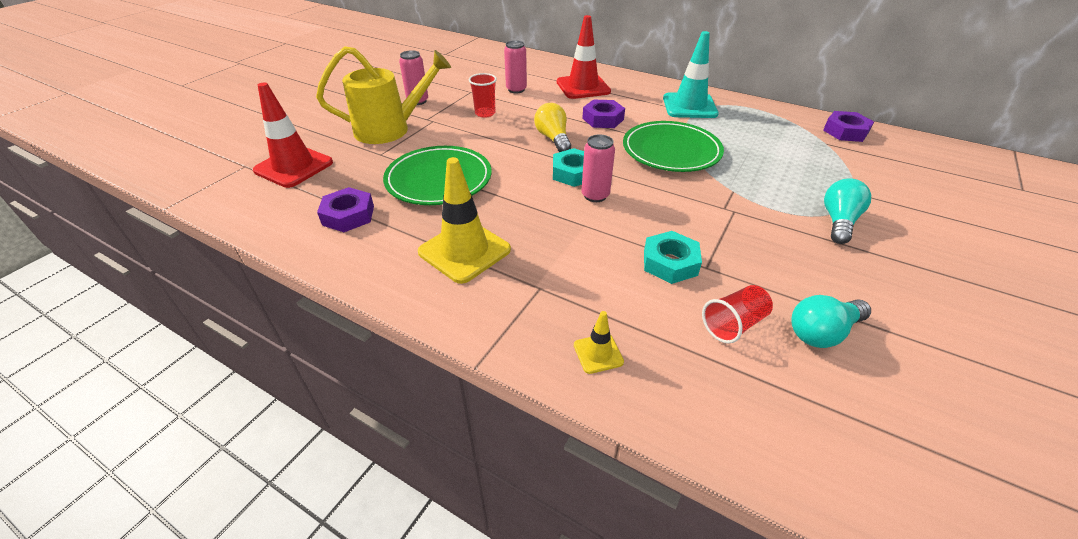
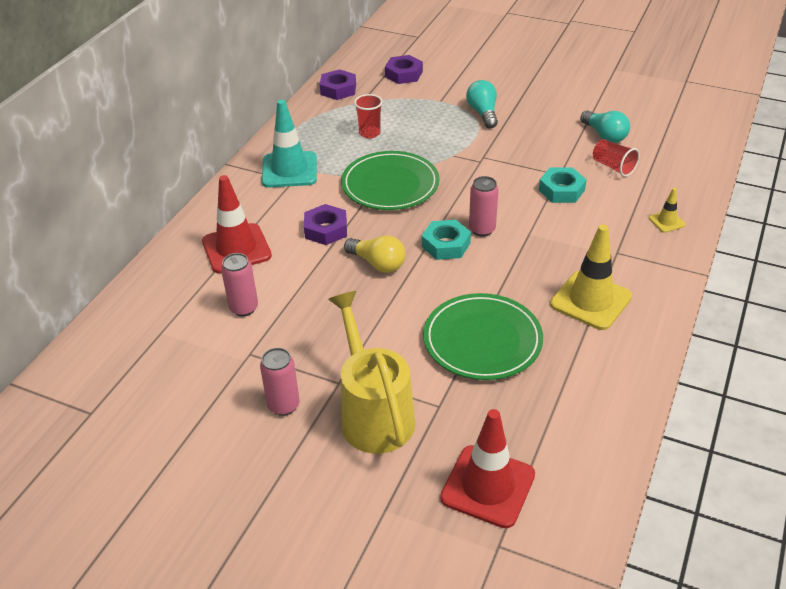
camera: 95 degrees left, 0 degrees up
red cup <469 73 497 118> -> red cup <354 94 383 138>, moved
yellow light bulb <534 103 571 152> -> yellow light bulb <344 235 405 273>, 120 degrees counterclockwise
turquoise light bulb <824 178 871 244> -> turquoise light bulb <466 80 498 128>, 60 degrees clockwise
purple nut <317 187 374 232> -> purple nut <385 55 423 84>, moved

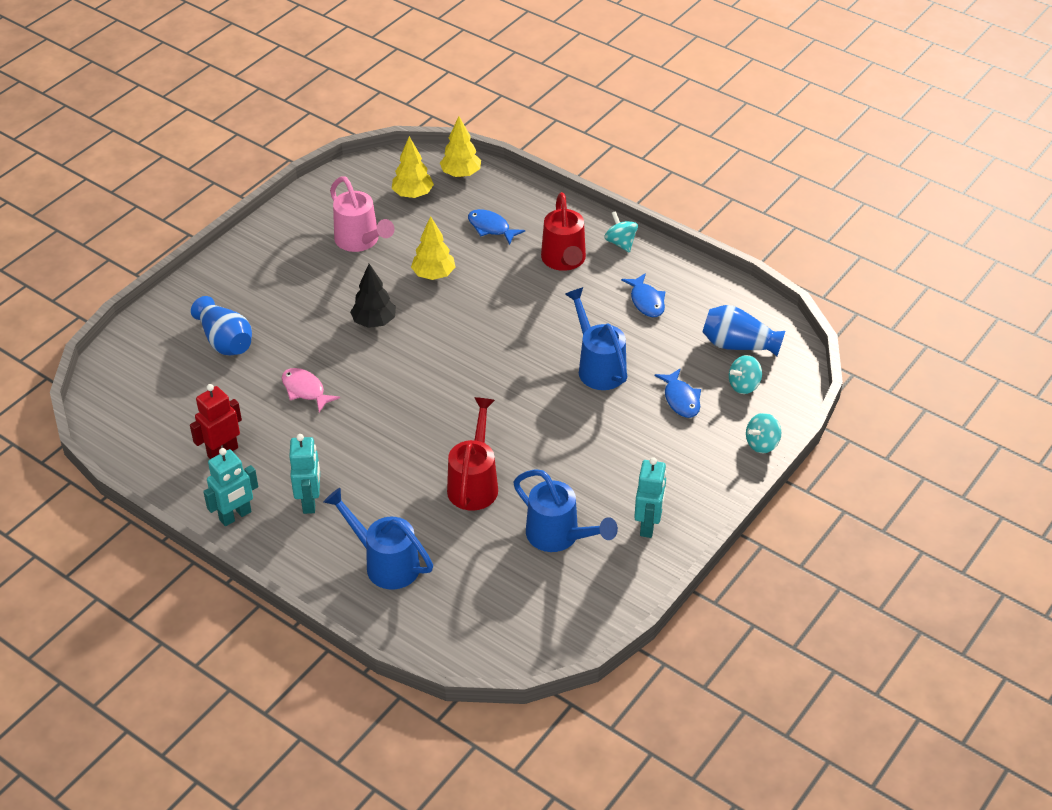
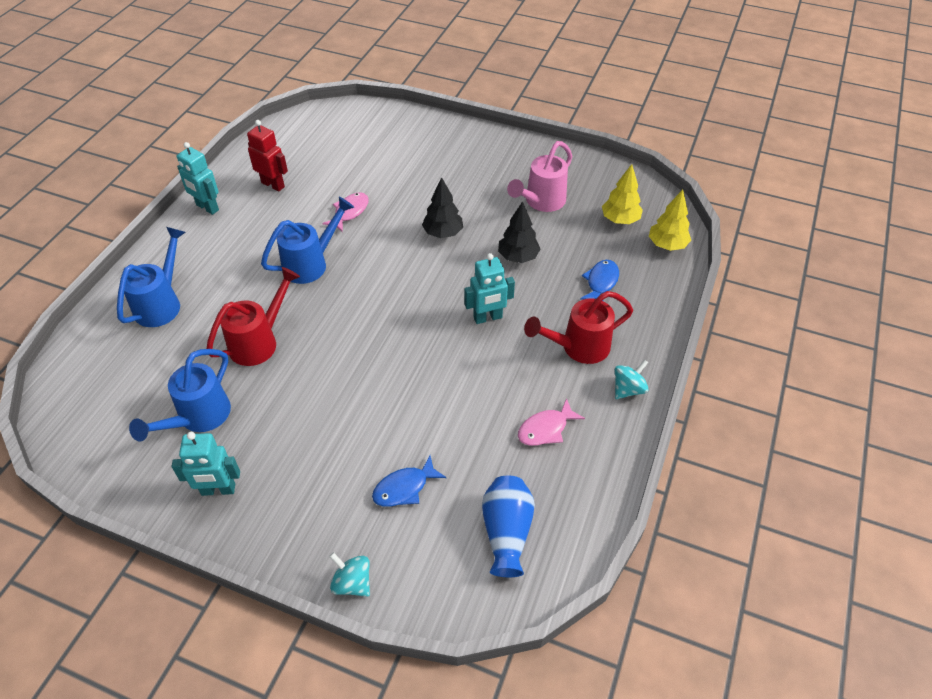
camera: 75 degrees right, 5 degrees up
yellow tree <411 216 455 280> -> black tree <498 201 541 263>
blue fish <621 273 665 317> -> pink fish <518 398 585 446>
blue watering can <565 287 627 390> -> blue watering can <261 197 354 284>, moved
blue vase <191 296 252 355> -> none
turquoise spinning top <729 355 762 394> -> none
red watering can <447 397 498 511> -> red watering can <207 267 300 366>, 45 degrees counterclockwise
turquoise robot <289 434 320 514> -> turquoise robot <465 253 515 324>, moved

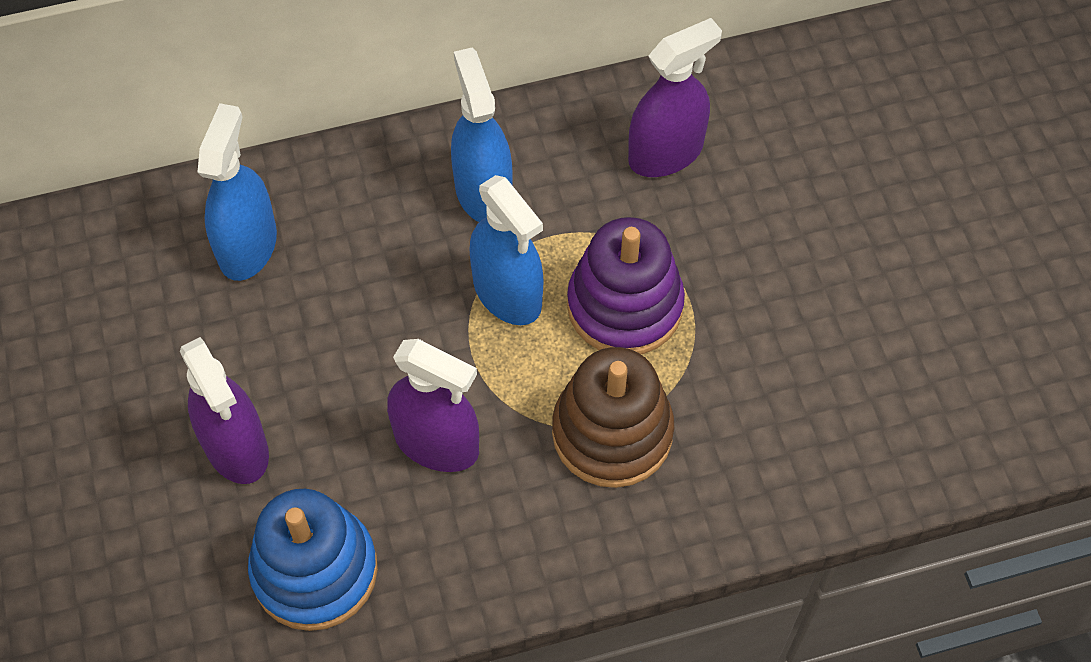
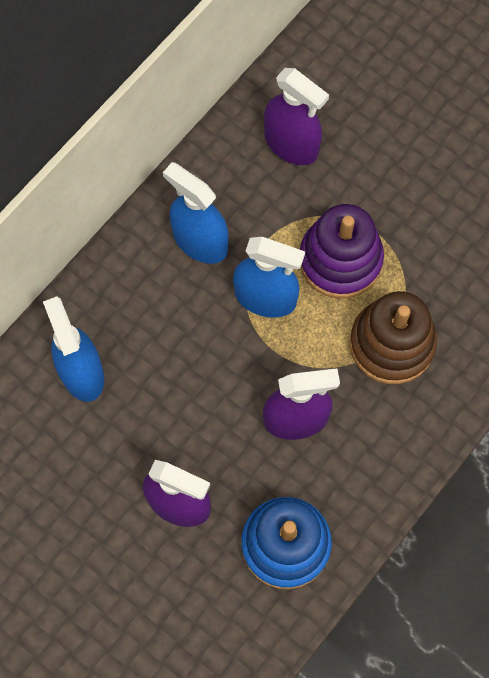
camera: 35 degrees left, 10 degrees up
purple spray bottle <628 18 722 177> -> purple spray bottle <264 68 329 165>, 105 degrees clockwise

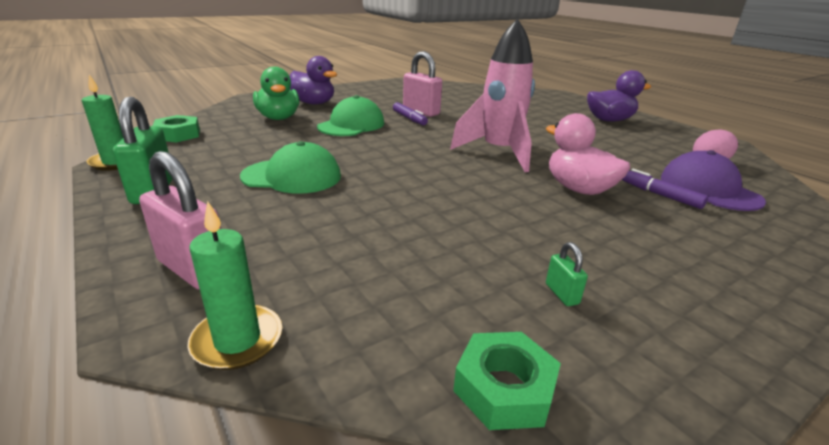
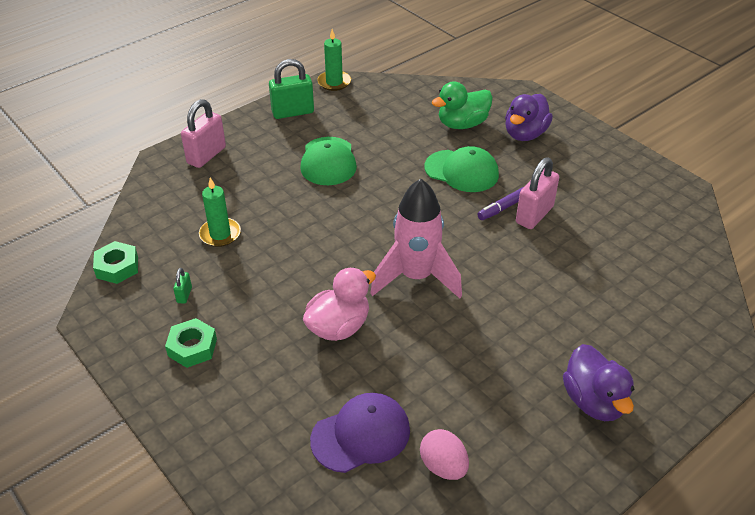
camera: 85 degrees right, 15 degrees up
green nut <152 115 200 142> -> green nut <165 318 217 368>, moved
purple marker <622 168 708 209> -> none
green candle <187 201 282 370> -> green candle <199 178 241 247>, moved
green padlock <546 242 588 306> -> green padlock <173 268 192 304>, 60 degrees counterclockwise

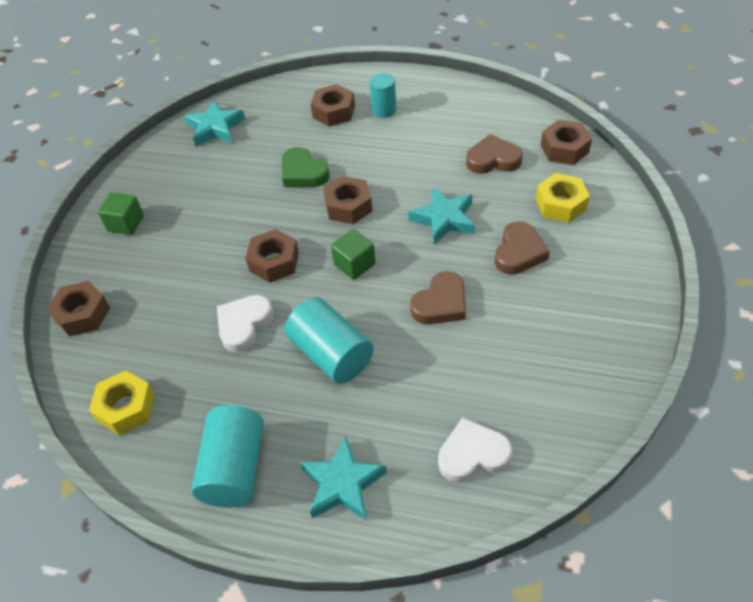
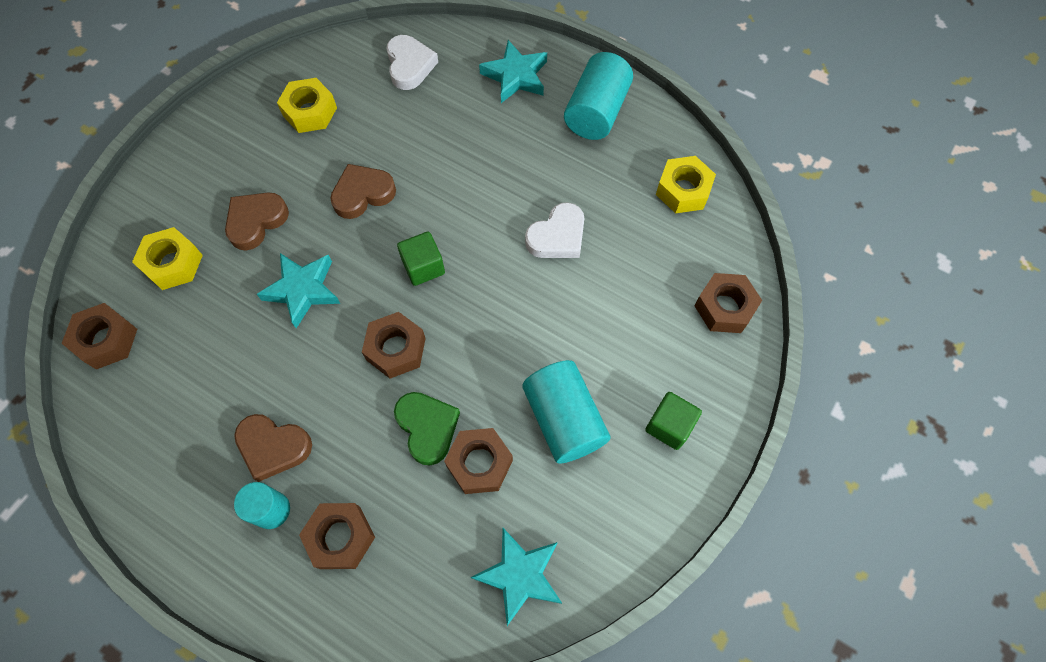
camera: 165 degrees left, 15 degrees up
brown heart <466 134 523 174> -> brown heart <234 414 312 482>, moved
brown nut <246 229 299 283> -> brown nut <444 428 513 494>, moved
turquoise cylinder <285 297 373 384> -> turquoise cylinder <523 360 611 463>, moved
white heart <438 417 512 482> -> white heart <386 35 438 90>, 105 degrees counterclockwise
none -> yellow nut <277 78 337 133>

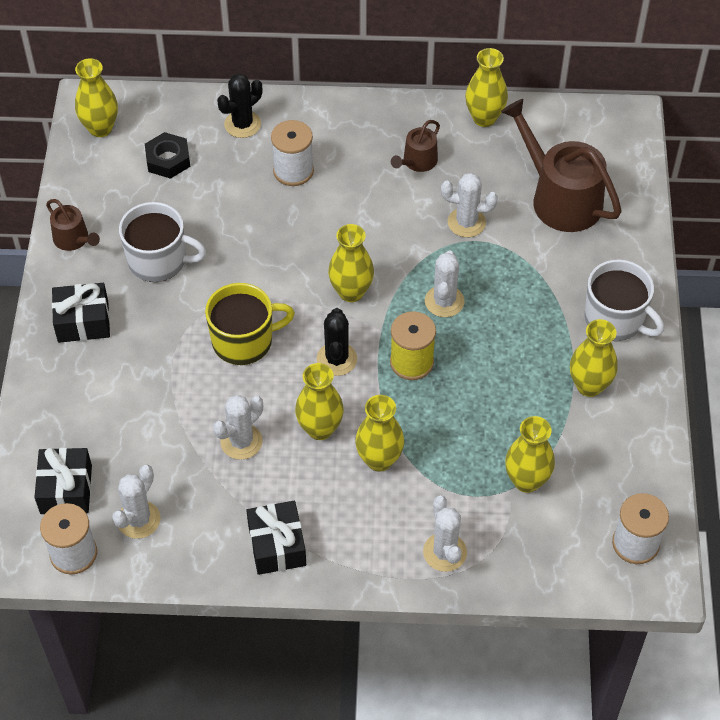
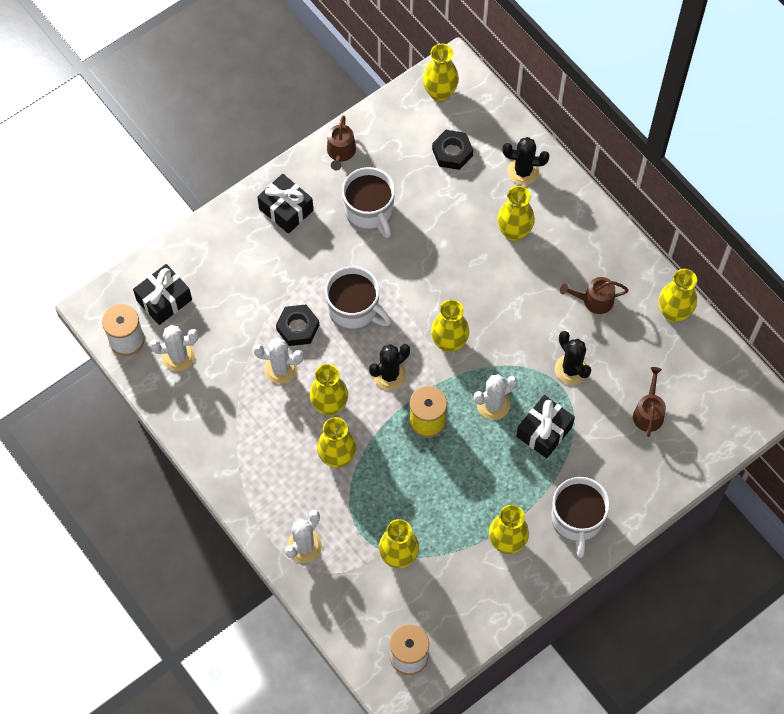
camera: 50 degrees right, 10 degrees up
brown watering can <501 99 622 232> -> brown watering can <633 367 666 437>, x0.50
white spool <271 120 314 186> -> yellow vase <497 186 535 242>
white cactus <441 173 498 237> -> black cactus <555 331 591 385>
yellow mug <205 283 295 365> -> white mug <325 266 391 331>
black gift <246 501 306 575> -> black gift <516 395 575 458>, moved
none -> black nut <276 305 319 346>

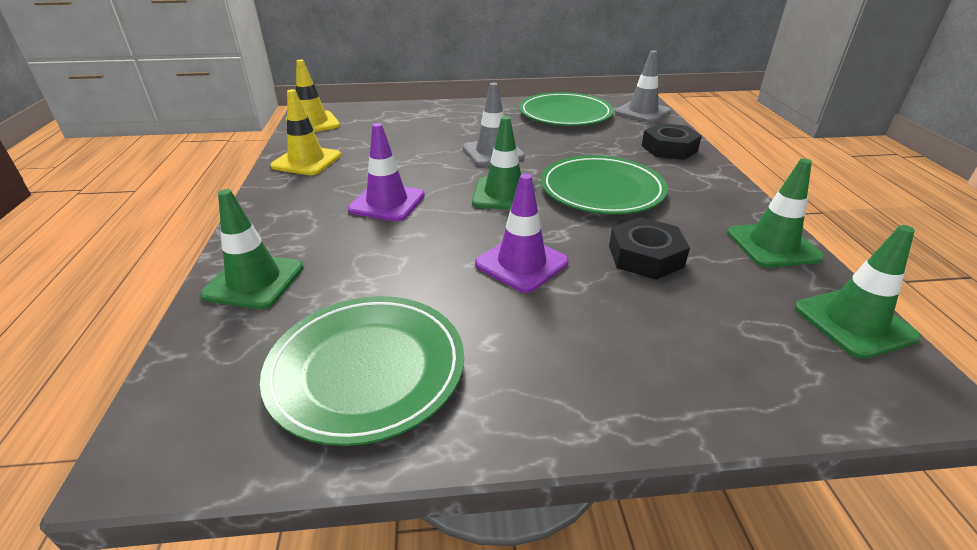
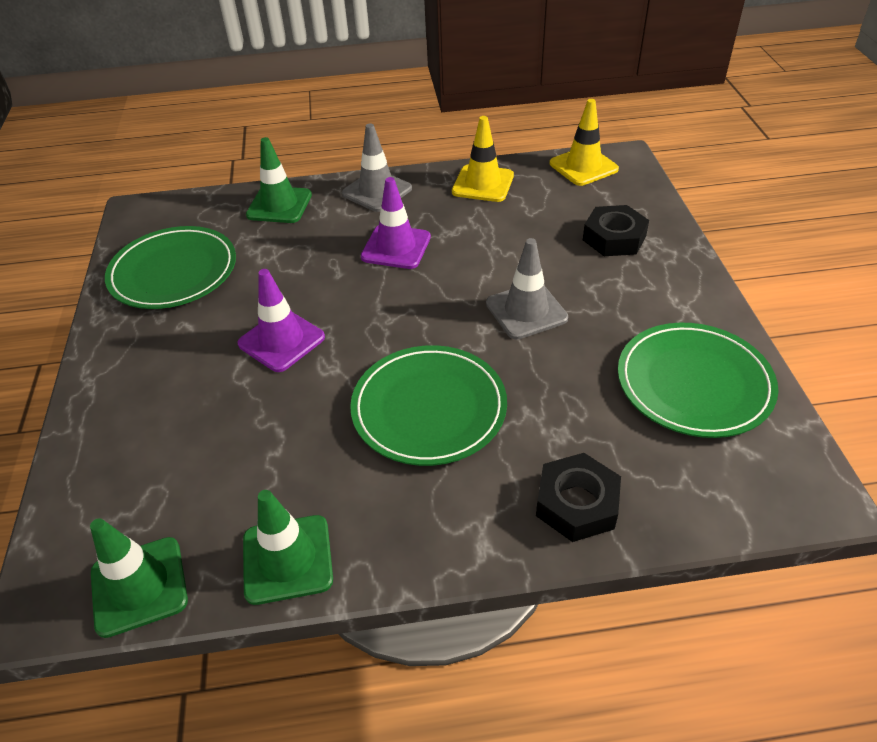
camera: 90 degrees right, 10 degrees up
grey traffic cone <615 51 671 123> -> grey traffic cone <342 123 412 212>, moved
green traffic cone <472 116 535 210> -> none
black nut <609 217 690 280> -> black nut <583 205 649 256>, moved

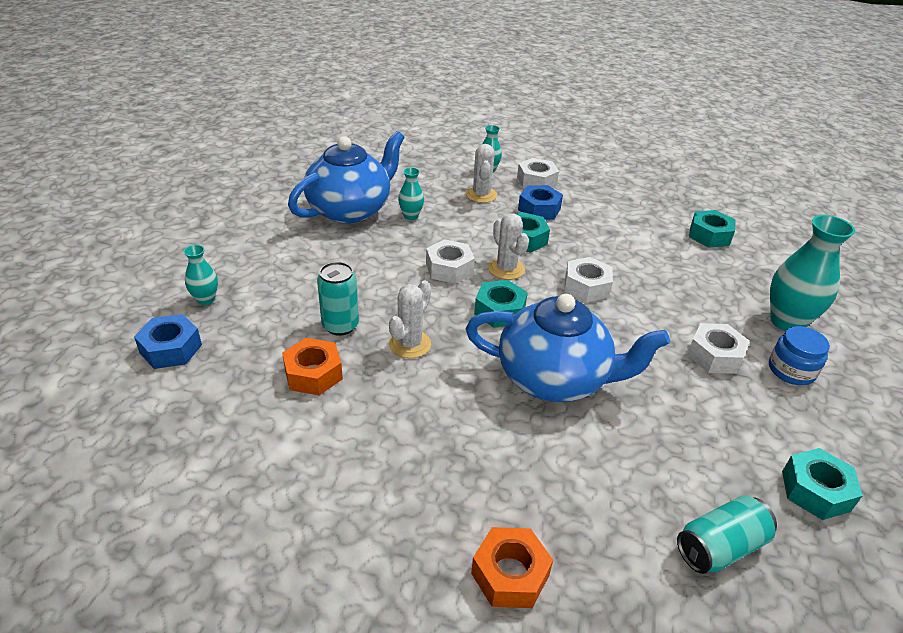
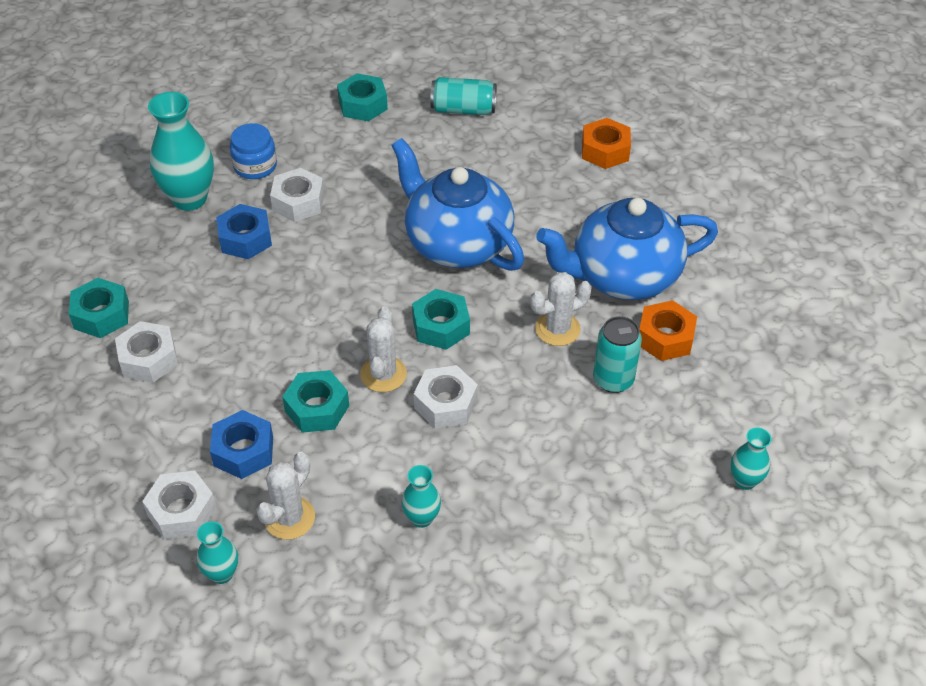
camera: 145 degrees left, 10 degrees up
blue teapot <288 131 405 224> -> blue teapot <536 198 718 300>, moved
white nut <564 257 613 302> -> white nut <115 321 178 383>, moved
blue nut <134 314 202 369> -> blue nut <216 204 272 260>, moved

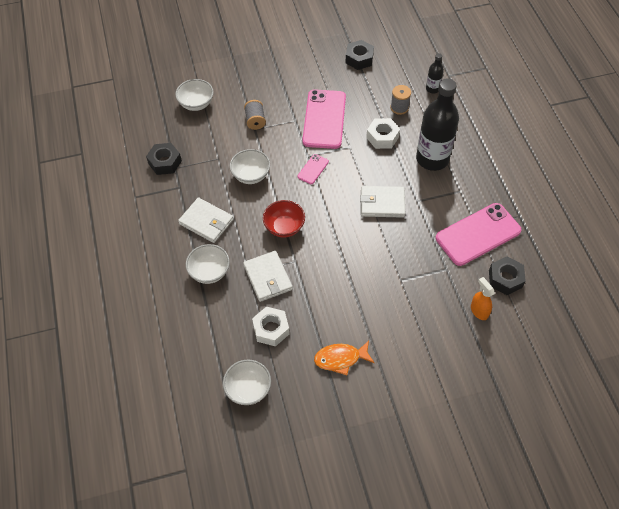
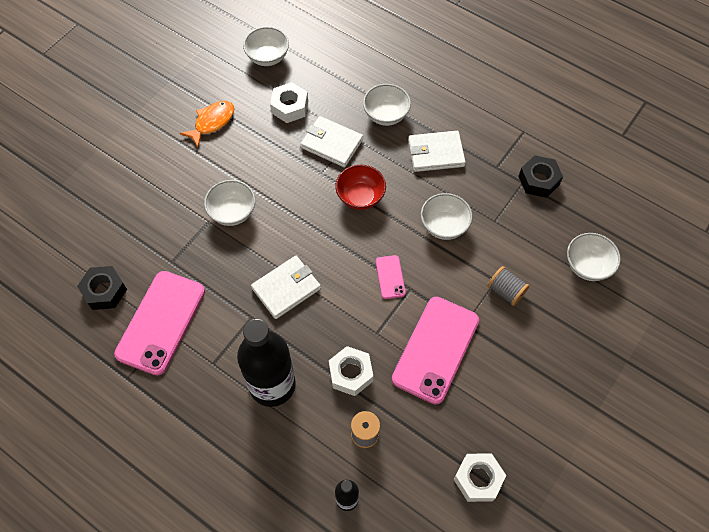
camera: 140 degrees right, 5 degrees up
black nut <345 40 374 70> -> white nut <454 453 506 502>
pink phone <302 89 346 149> -> pink phone <392 297 479 404>, 60 degrees clockwise
orange spray bottle <471 277 495 320> -> none
none -> white bowl <204 180 255 226>

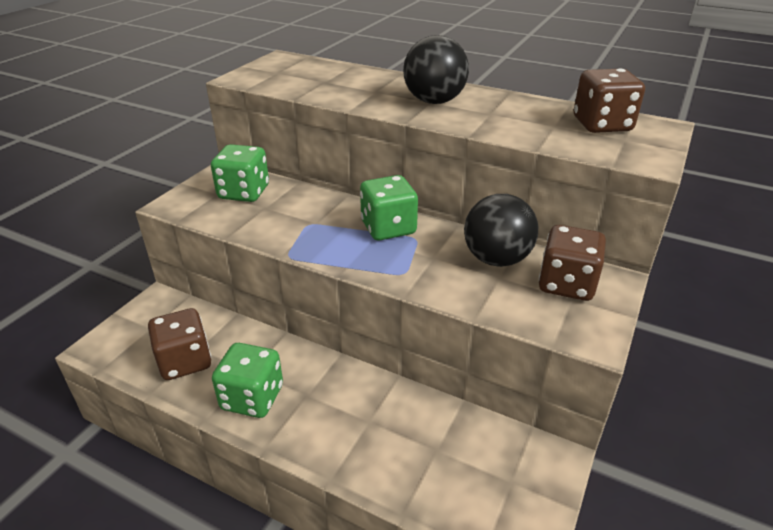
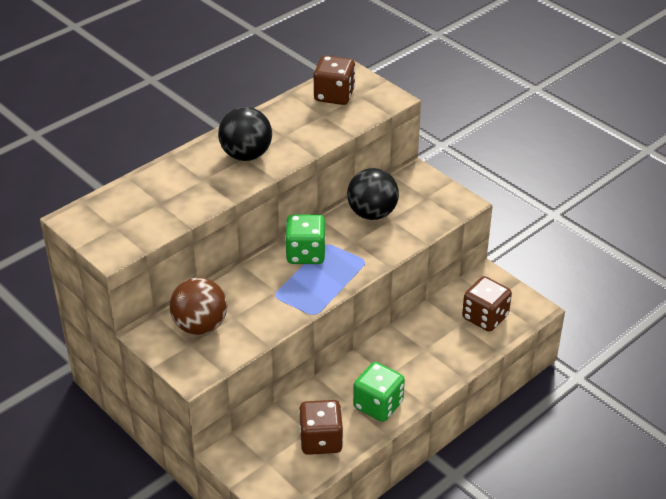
camera: 70 degrees left, 5 degrees up
green dice <211 144 269 202> -> brown ball <170 278 227 335>
brown dice <539 225 606 301> -> brown dice <462 276 512 332>, moved

